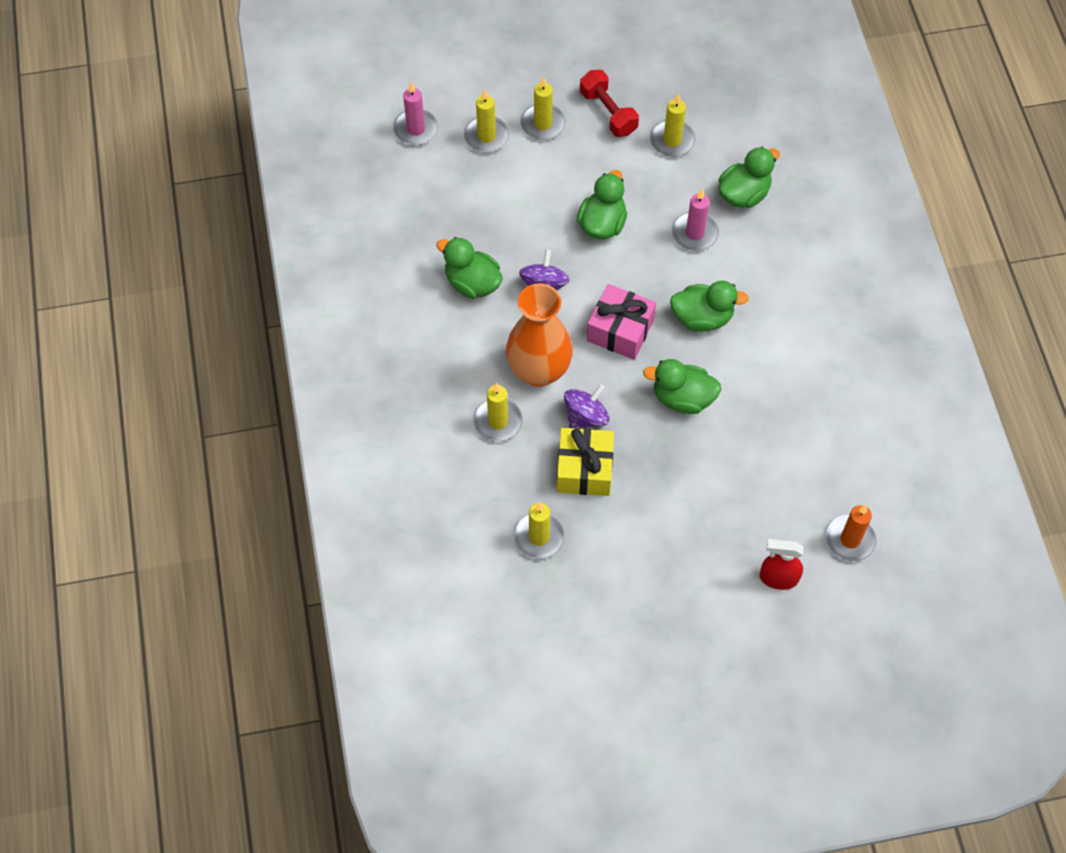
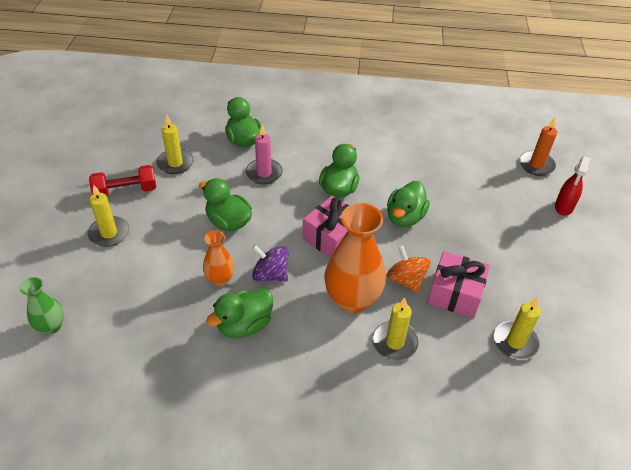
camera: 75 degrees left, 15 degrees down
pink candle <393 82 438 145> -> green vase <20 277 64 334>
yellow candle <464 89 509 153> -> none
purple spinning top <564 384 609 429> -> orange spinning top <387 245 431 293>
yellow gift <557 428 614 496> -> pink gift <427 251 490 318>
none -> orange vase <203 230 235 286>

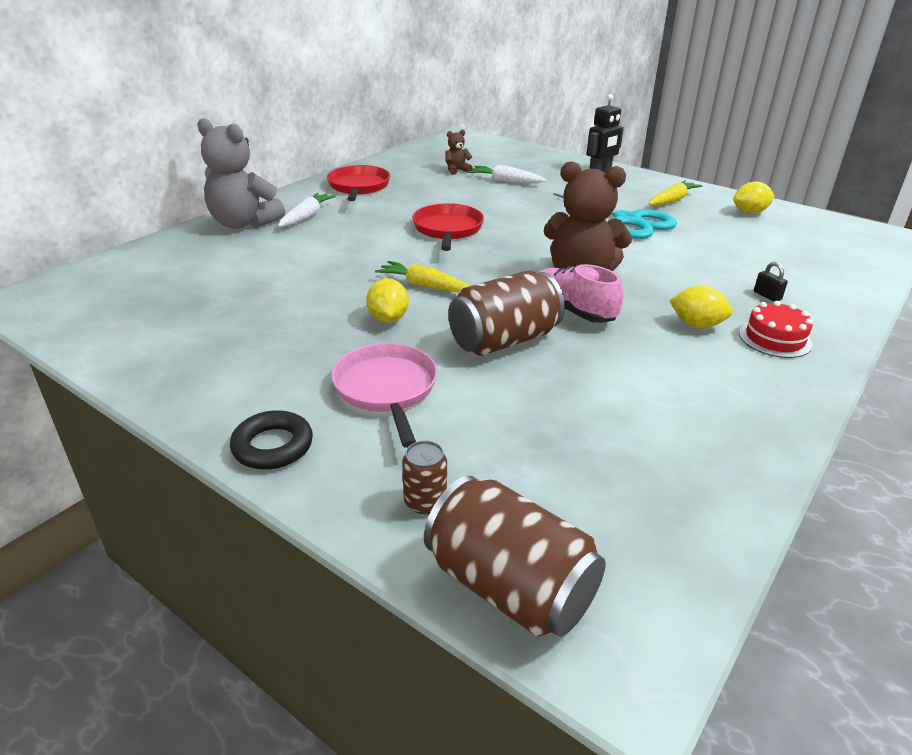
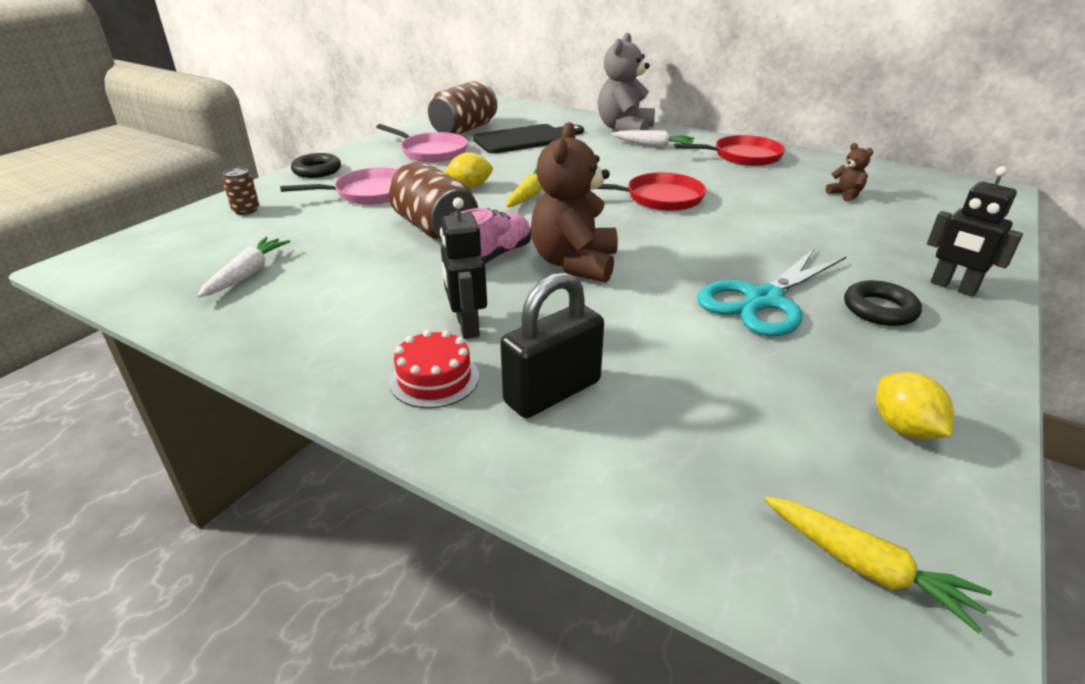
camera: 85 degrees right, 0 degrees up
white carrot <468 165 547 183> -> white carrot <197 237 291 298>, moved
yellow carrot <649 180 703 206> -> yellow carrot <764 497 992 633>, moved
black padlock <754 262 788 302> -> black padlock <500 272 604 418>, x2.49
yellow lemon <669 285 733 328> -> black robot <440 198 487 339>
brown can <424 476 606 637> -> brown can <428 81 497 135>, moved
none -> pink pan <376 124 468 162>
none -> black cutting board <473 124 584 154>
none -> black ring <844 280 922 326>

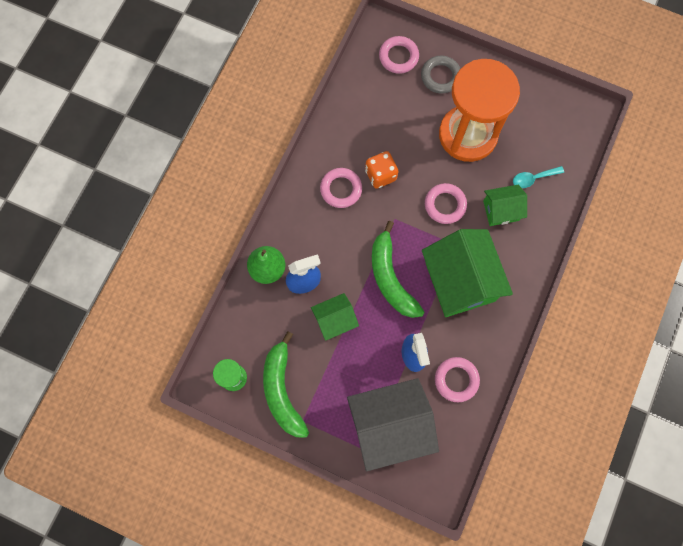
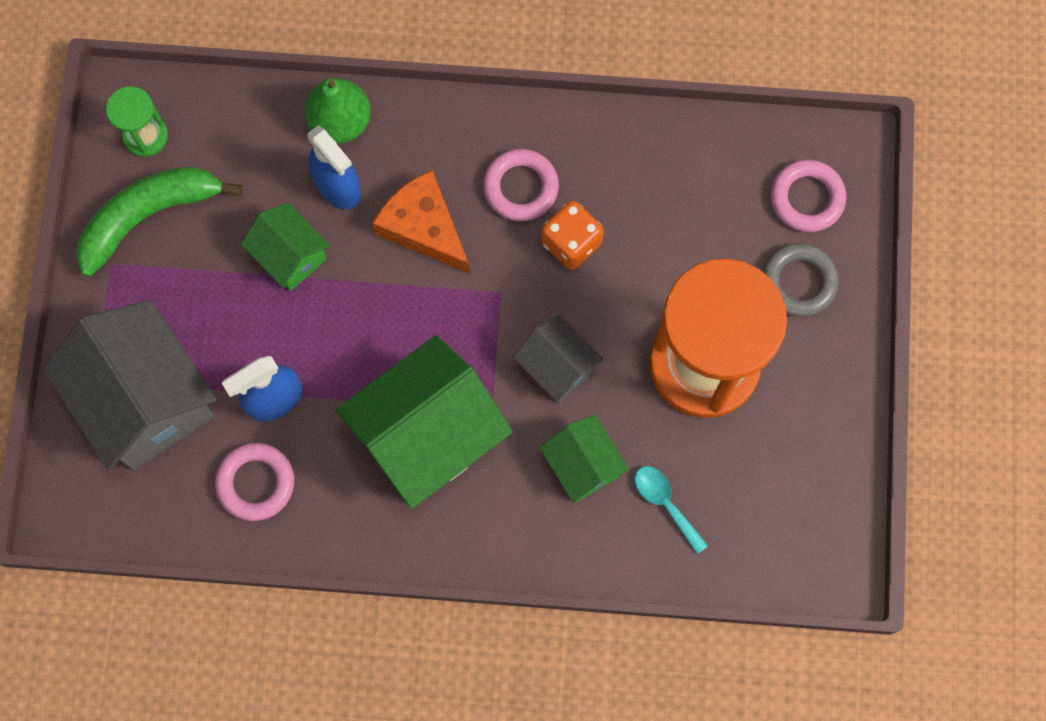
camera: 70 degrees right, 0 degrees up
pink ring <425 183 467 224> -> grey house <513 315 604 403>
green banana <372 221 425 318> -> none
none -> orange cheese <373 170 470 274>

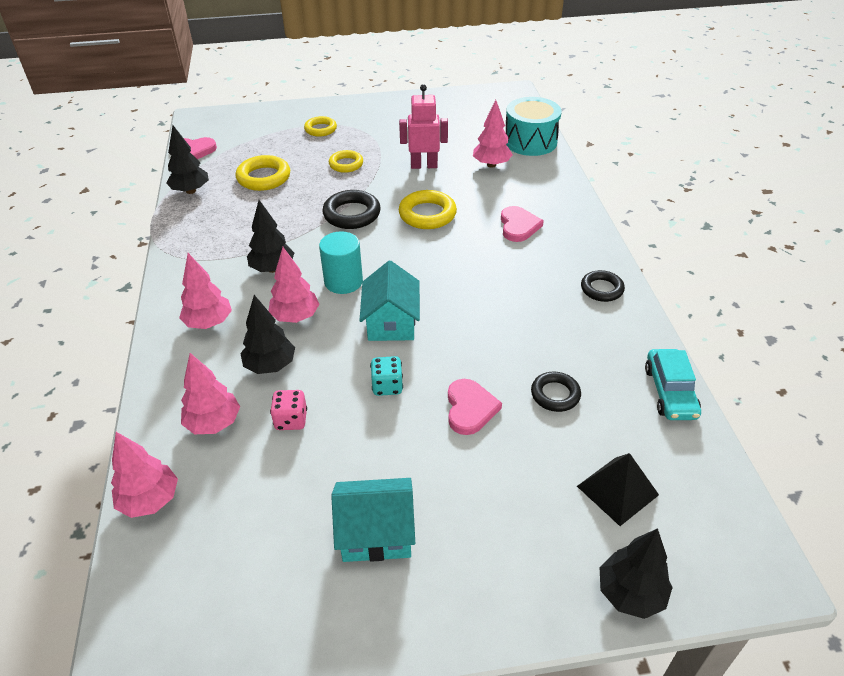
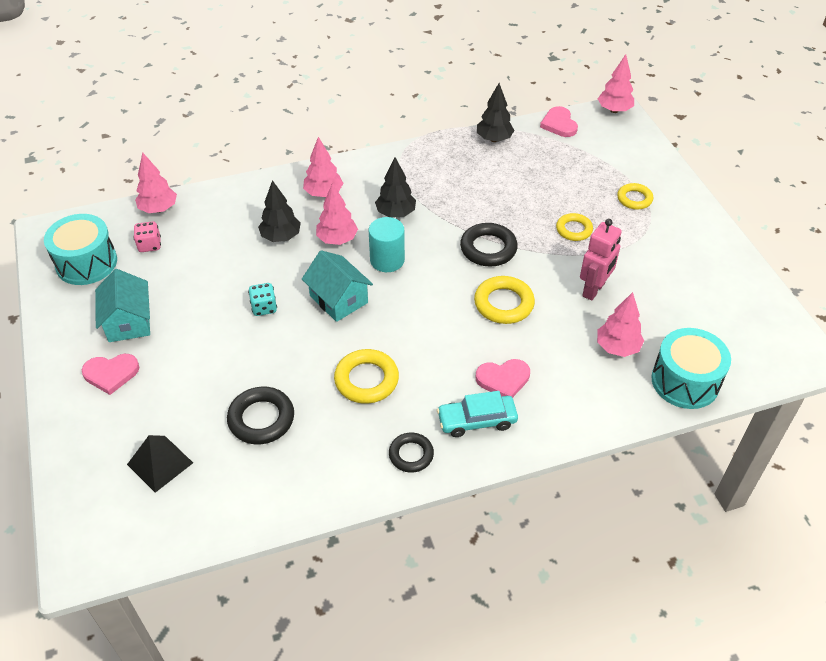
camera: 80 degrees right, 5 degrees up
pink robot <399 84 448 169> -> pink robot <580 219 622 301>, 45 degrees clockwise
yellow ring <236 155 290 191> -> yellow ring <334 349 399 404>, moved
turquoise house <359 261 420 341> -> turquoise house <302 250 373 322>, 60 degrees clockwise
turquoise car <645 349 701 420> -> turquoise car <437 391 518 437>, moved
pink tree <181 353 240 434> -> pink tree <598 54 634 113>, moved
black ring <531 372 581 412> -> black ring <227 387 294 444>, x1.52
pink heart <448 379 502 435> -> pink heart <82 354 139 395>, moved
pink dice <270 390 307 430> -> pink dice <133 221 161 252>, moved
black tree <600 528 673 619> -> none
none -> turquoise drum <44 214 117 285>

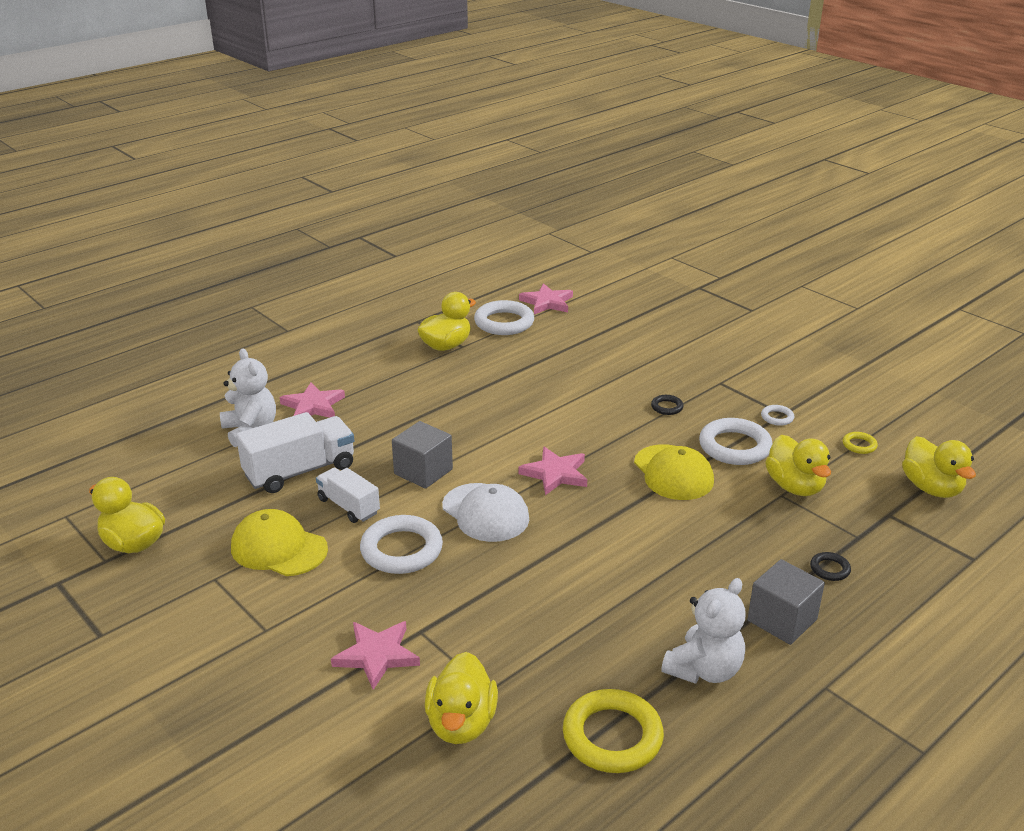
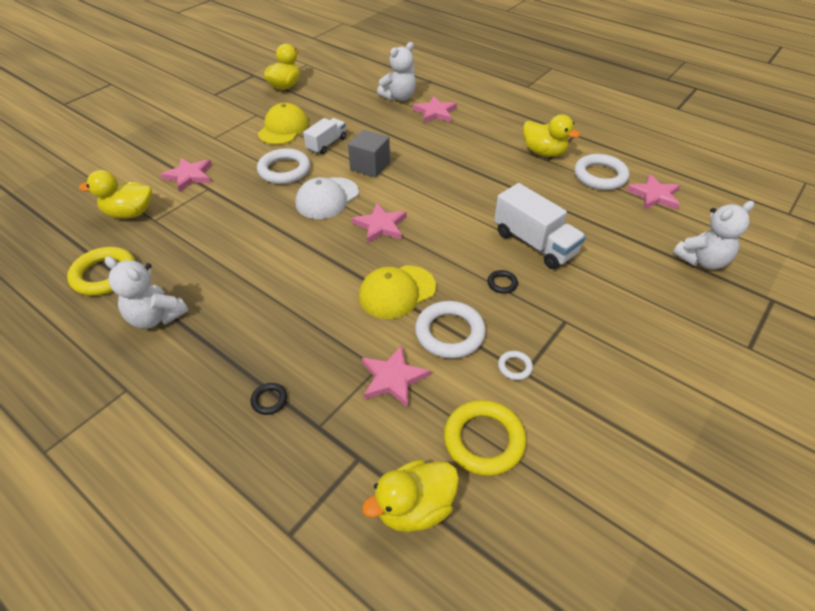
camera: 80 degrees right, 15 degrees up
white truck <236 412 354 493> -> white truck <494 183 586 269>, moved
yellow ring <843 432 878 454> -> yellow ring <444 400 526 476>, x2.13
yellow duck <765 435 831 496> -> pink star <362 345 430 408>
grey cube <748 559 825 645> -> none
none -> white teddy bear <673 201 754 270>

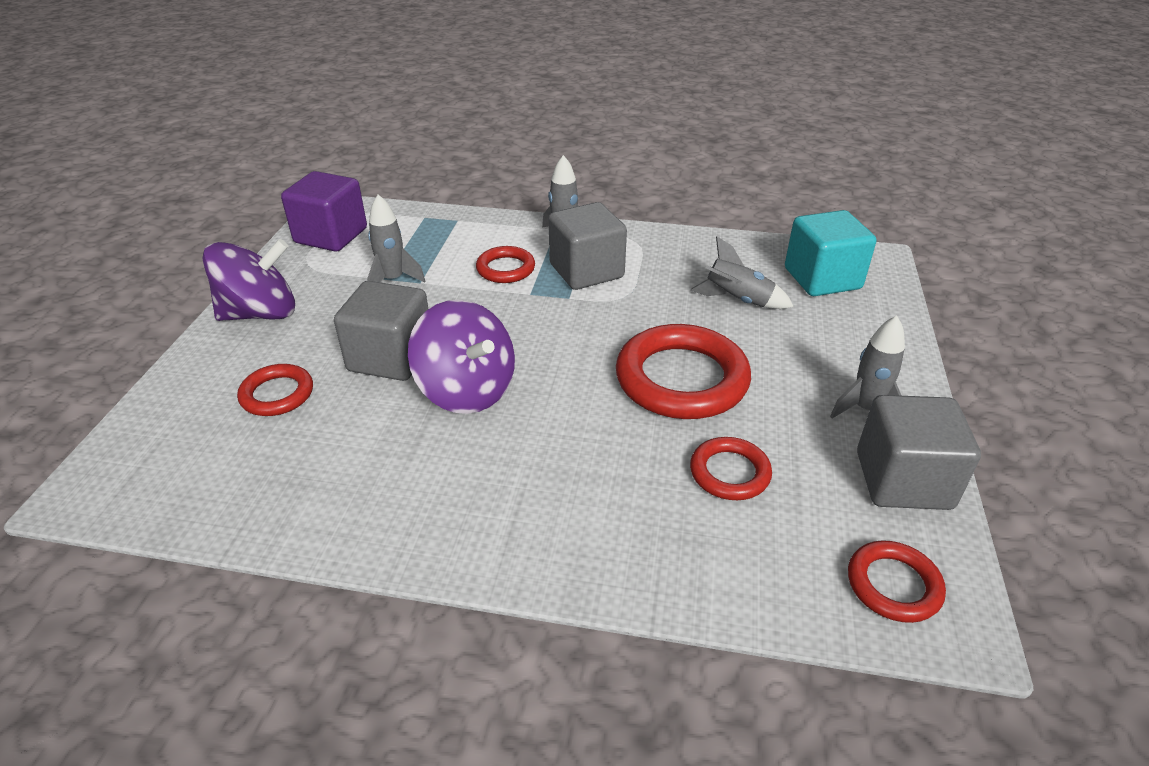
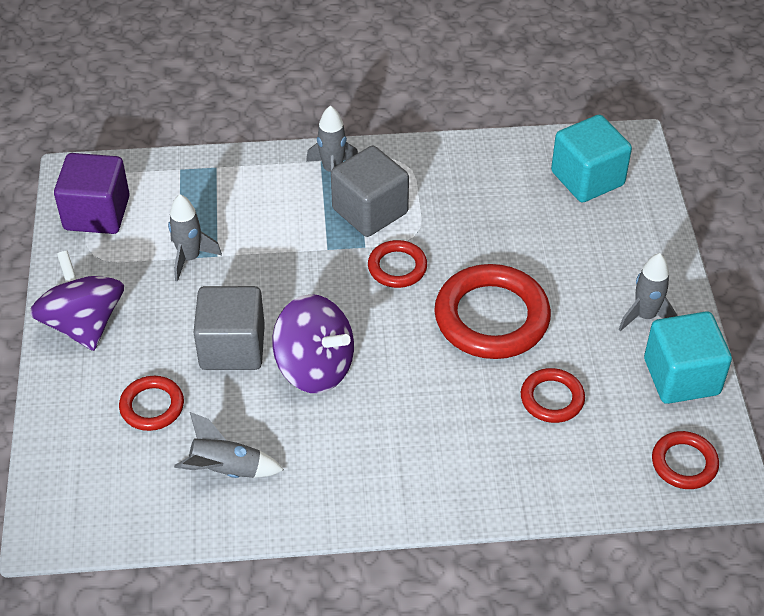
camera: 15 degrees left, 10 degrees up
grey rocket <690 237 794 309> -> grey rocket <174 412 284 478>, moved
purple spinning top <203 239 295 321> -> purple spinning top <29 250 124 351>, 75 degrees counterclockwise
red ring <476 246 535 283> -> red ring <368 240 427 288>, moved
grey cube <857 395 981 510> -> turquoise cube <644 312 732 404>

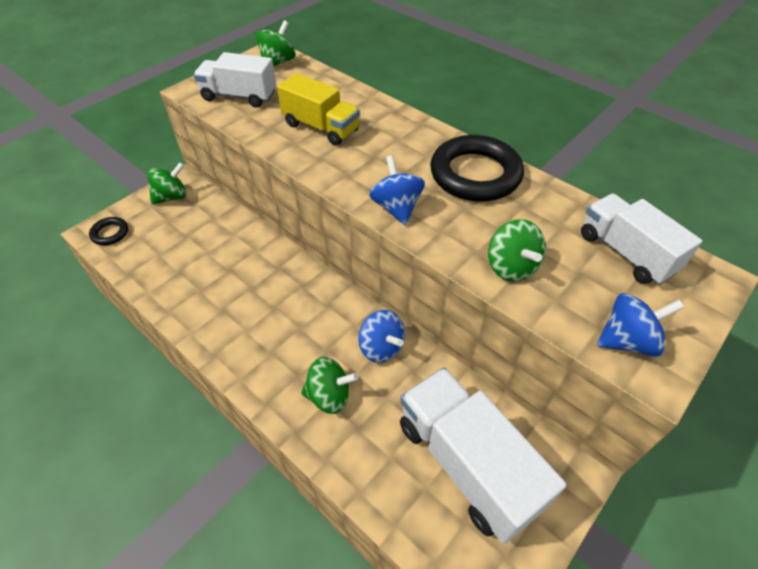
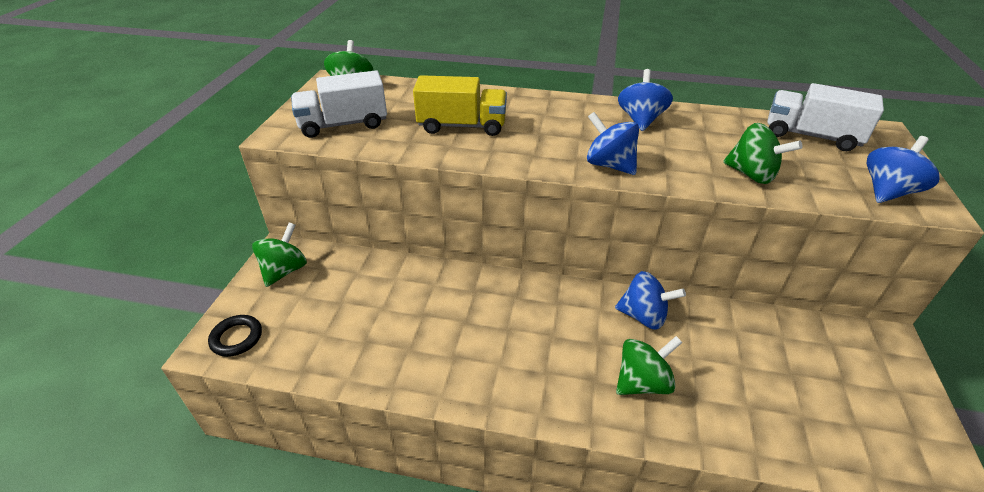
camera: 30 degrees left, 10 degrees down
black ring <430 135 524 201> -> blue spinning top <618 69 673 131>
white truck <400 368 566 544> -> none

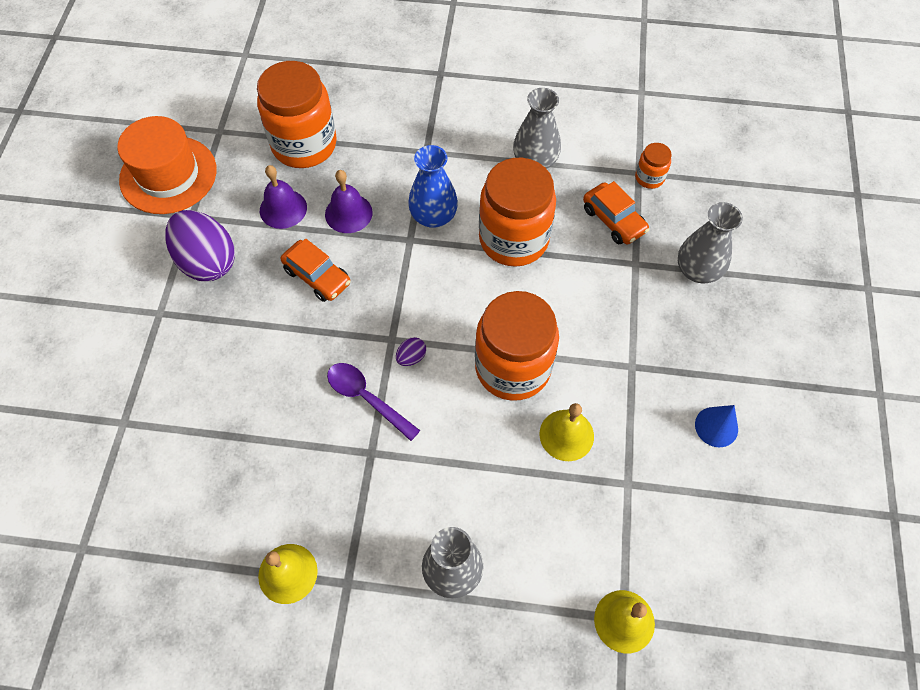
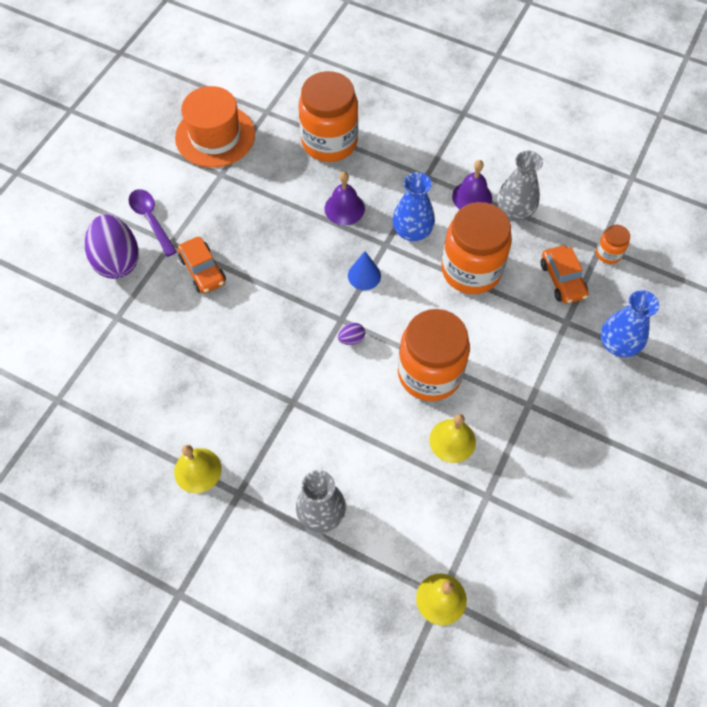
camera: 20 degrees right, 0 degrees up
purple bell <260 165 307 229> -> purple bell <452 160 492 210>, moved
grey vase <678 202 743 283> -> blue vase <601 290 659 357>
purple egg <165 210 235 281> -> purple egg <85 215 139 279>, moved
orange car <281 239 351 302> -> orange car <178 237 226 294>, moved
purple spoon <327 363 420 441> -> purple spoon <129 189 177 257>, moved
blue cone <695 405 738 447> -> blue cone <348 251 381 290>, moved

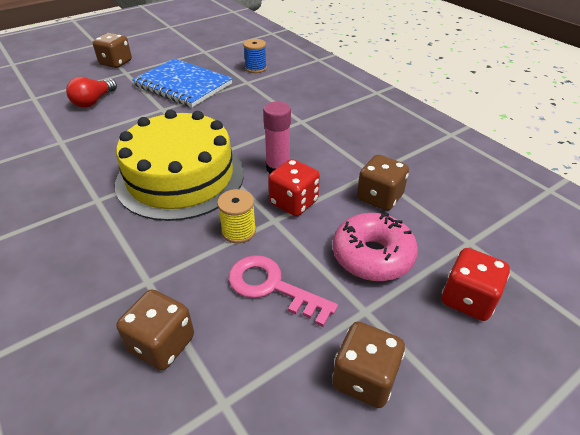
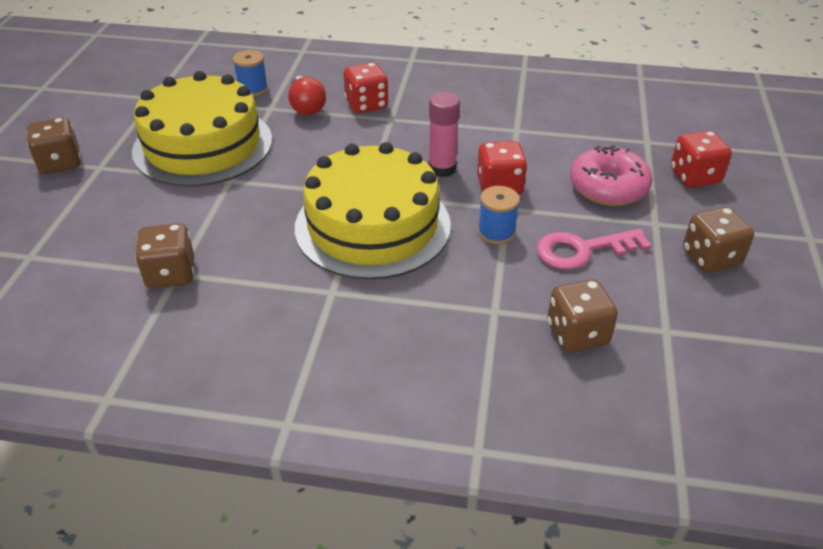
camera: 45 degrees left, 0 degrees up
blue notebook <132 58 233 107> -> yellow cake <132 71 272 187>
red light bulb <66 77 117 108> -> red light bulb <288 76 326 115>, moved
brown dice <357 155 409 211> -> brown dice <135 223 194 289>, moved
yellow spool <217 189 256 243> -> blue spool <478 186 520 245>
none -> red dice <343 62 389 113>

